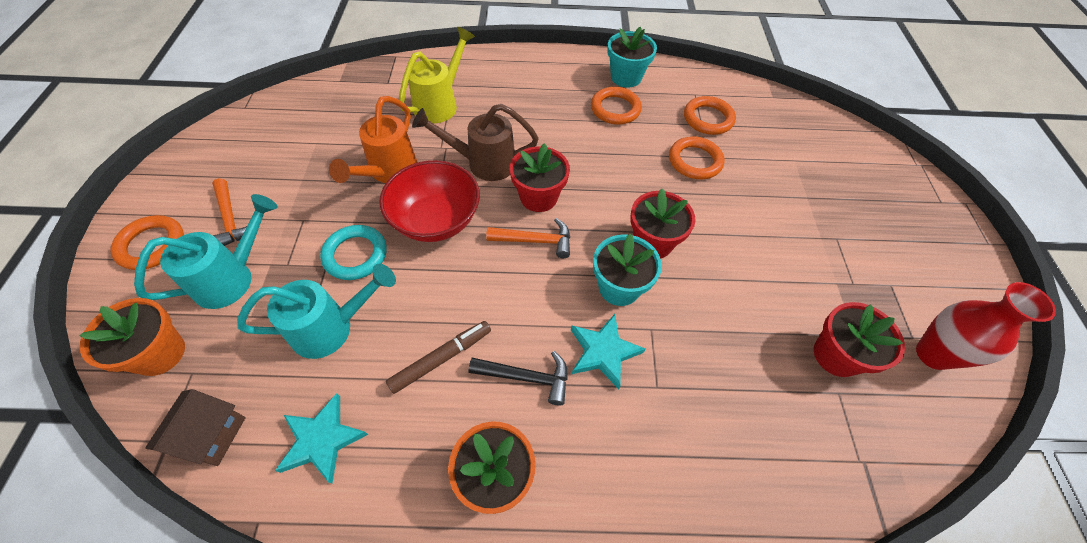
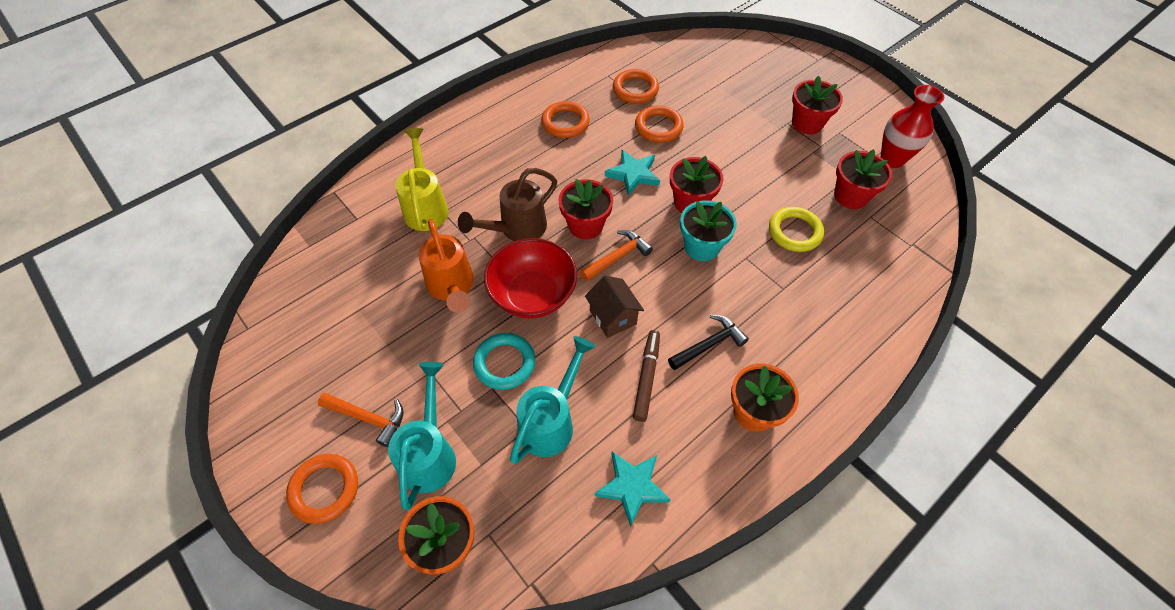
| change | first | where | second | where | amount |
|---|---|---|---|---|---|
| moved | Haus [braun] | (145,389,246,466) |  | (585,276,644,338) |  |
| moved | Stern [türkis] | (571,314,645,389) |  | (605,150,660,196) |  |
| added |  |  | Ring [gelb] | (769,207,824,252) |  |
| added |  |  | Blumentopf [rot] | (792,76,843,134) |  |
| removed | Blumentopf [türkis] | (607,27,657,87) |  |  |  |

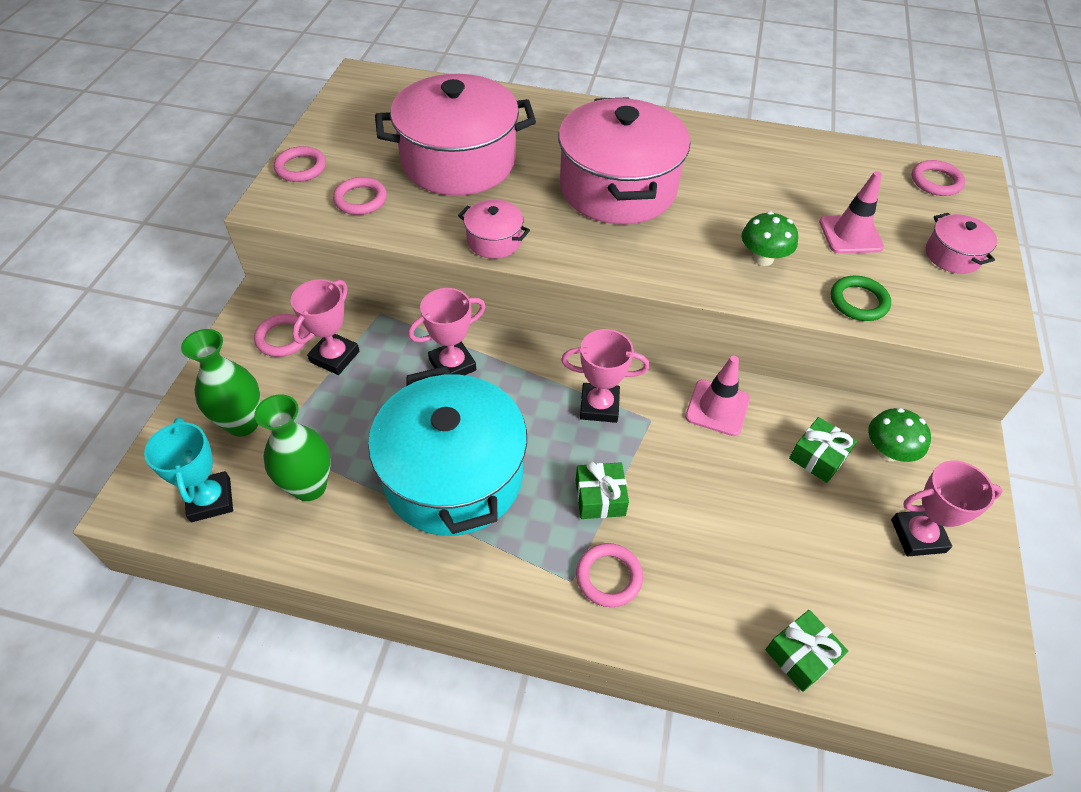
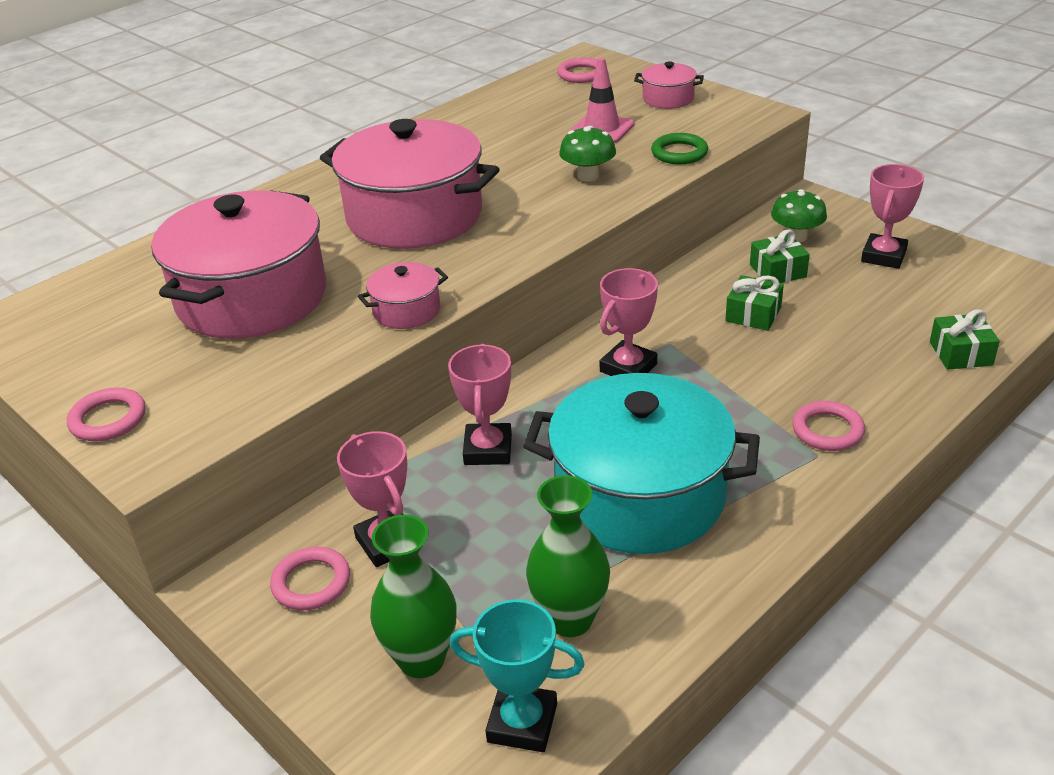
| change | first | where | second | where | amount |
|---|---|---|---|---|---|
| moved | Geschenk [grün] | (575,461,629,519) |  | (725,275,784,331) |  |
| removed | Ring [rosa] | (333,177,387,215) |  |  |  |
| removed | Leitkegel [rosa] | (685,356,750,436) |  |  |  |

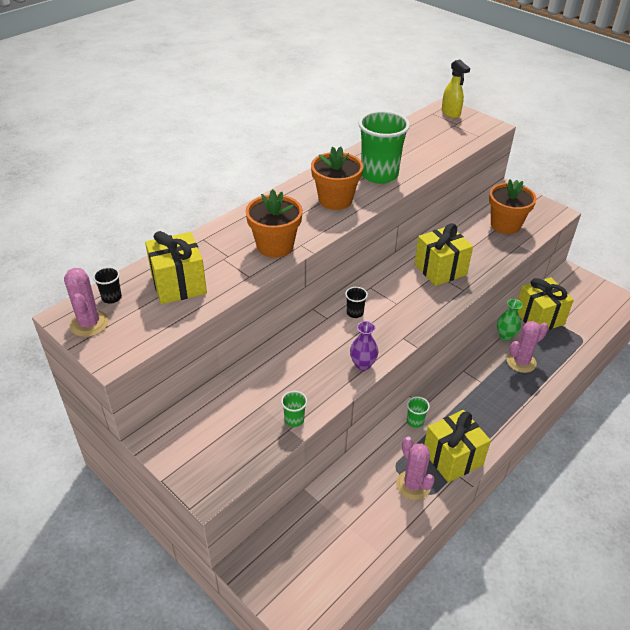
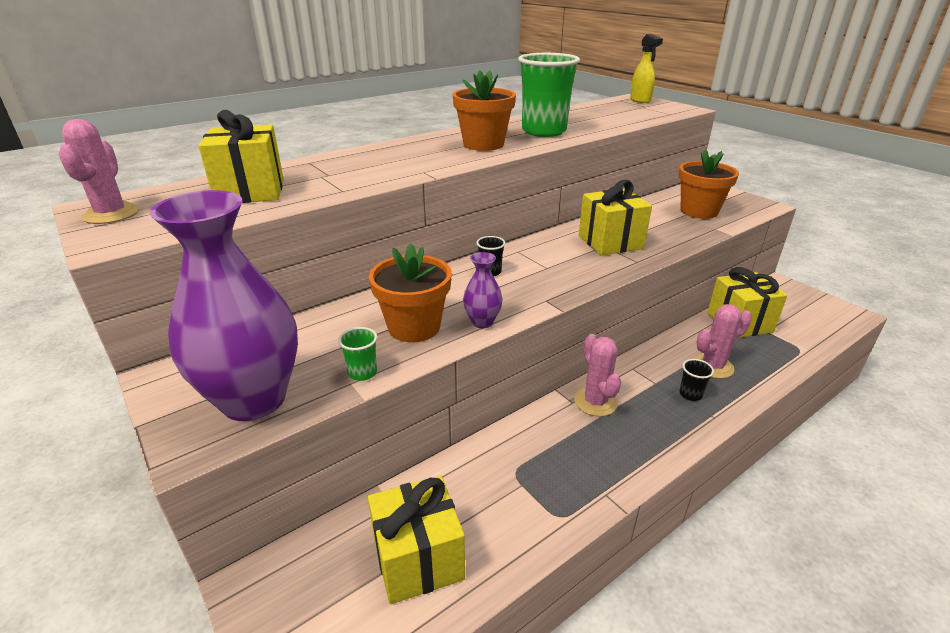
| change | first | where | second | where | amount |
|---|---|---|---|---|---|
| added |  |  | Vase [lila] | (150,190,298,421) |  |
| moved | Geschenk [gelb] | (424,410,491,483) |  | (368,475,465,604) |  |
| moved | Blumentopf [orange] | (246,189,303,258) |  | (369,243,452,342) |  |
| moved | Kaktus [rosa] | (396,437,435,500) |  | (574,334,621,416) |  |
| moved | Becher [schwarz] | (93,267,122,303) |  | (679,359,714,401) |  |
| removed | Becher [grün] | (407,396,430,428) |  |  |  |
| removed | Vase [grün] | (497,299,523,341) |  |  |  |

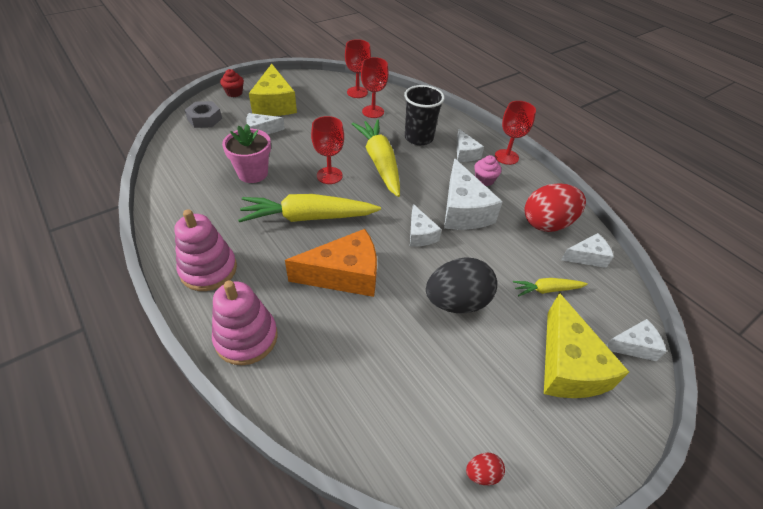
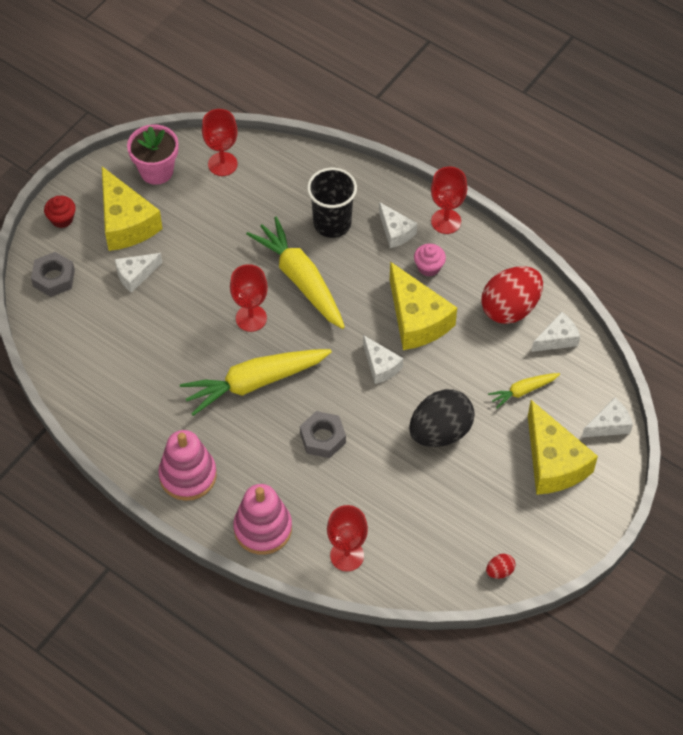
| change | first | where | second | where | amount |
|---|---|---|---|---|---|
| moved | Blumentopf [rosa] | (222,124,271,183) |  | (127,124,178,185) |  |
| replaced | Käse [orange] | (285,229,377,297) | Sechskantmutter [grau] | (300,411,346,458) |  |
| moved | Kelch [rot] | (361,57,388,118) |  | (327,505,368,571) |  |
| recoloured | Käse [weiß] | (444,158,503,230) | Käse [gelb] | (390,262,457,350) |  |

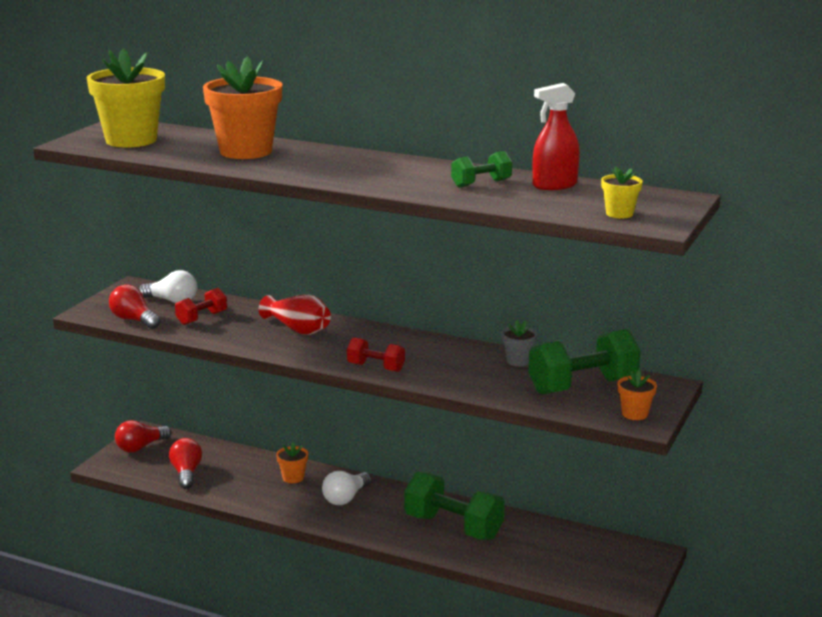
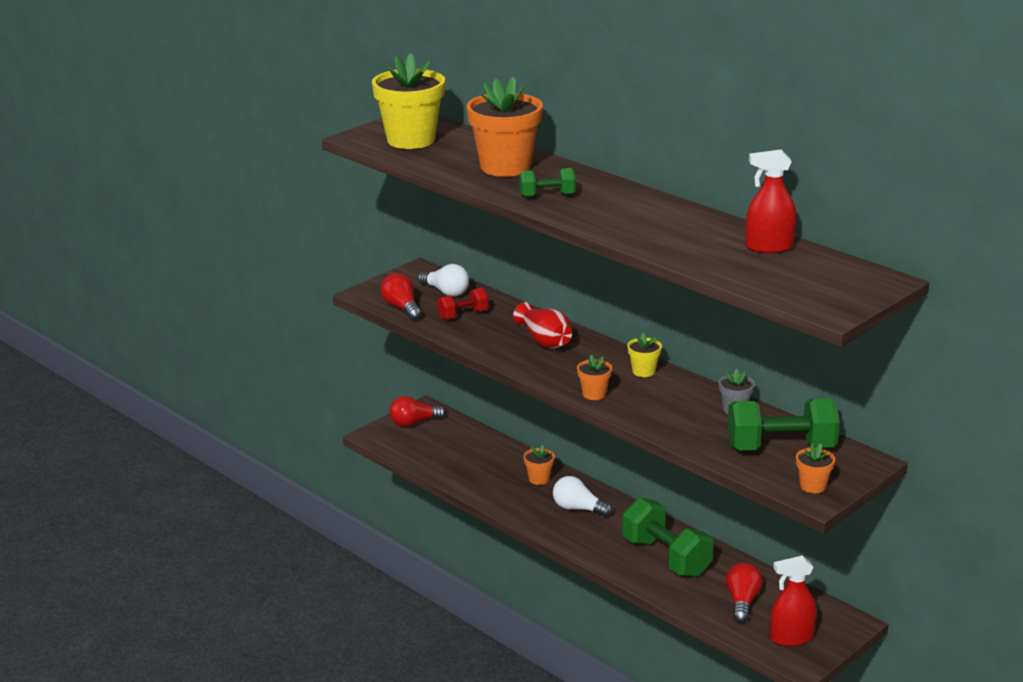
| change | first | where | second | where | amount |
|---|---|---|---|---|---|
| moved | Hantel [grün] | (451,151,512,188) |  | (519,168,576,198) |  |
| turned | Glühbirne [weiß] | (322,471,371,505) |  | (553,476,613,517) | 60 degrees clockwise |
| replaced | Hantel [rot] | (347,337,405,372) | Blumentopf [orange] | (577,354,612,400) |  |
| moved | Blumentopf [gelb] | (601,166,643,218) |  | (627,333,662,377) |  |
| moved | Glühbirne [rot] | (169,438,202,489) |  | (726,563,763,623) |  |
| added |  |  | Sprühflasche [rot] | (770,555,817,646) |  |

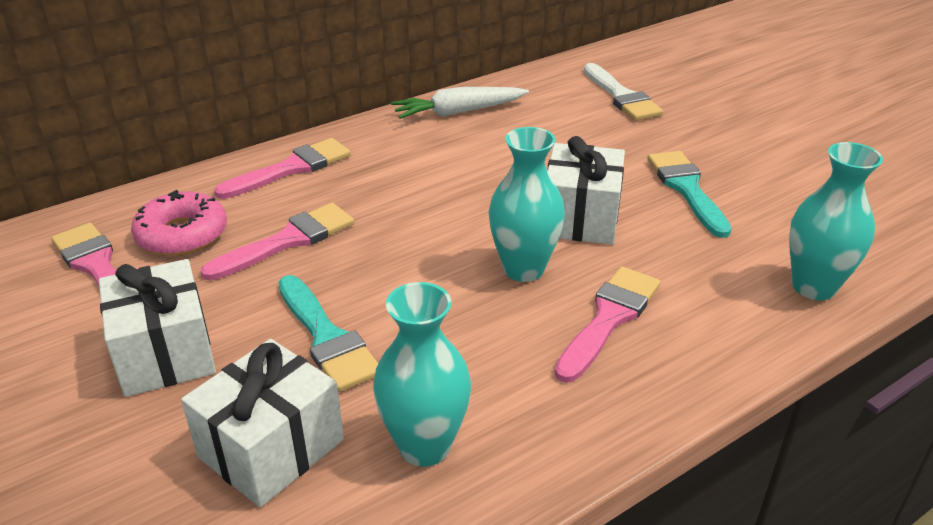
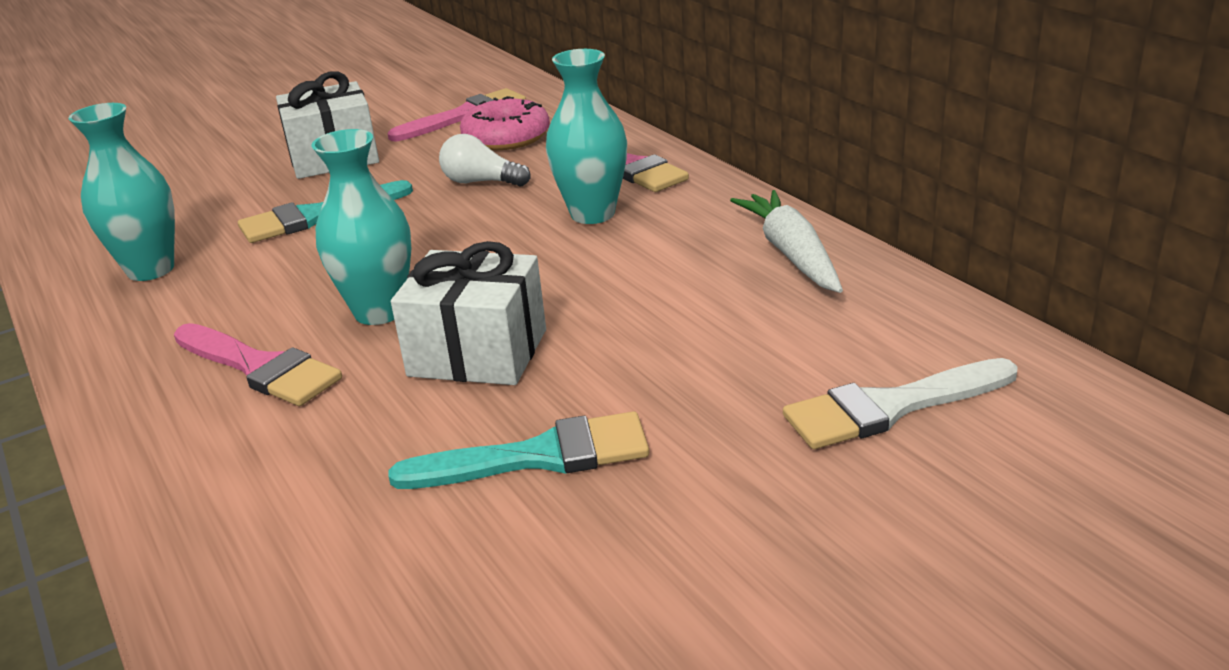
| change | first | where | second | where | amount |
|---|---|---|---|---|---|
| replaced | Pinsel [rosa] | (201,203,354,280) | Glühbirne [weiß] | (439,134,530,187) |  |
| moved | Vase [türkis] | (789,142,883,300) |  | (546,49,627,224) |  |
| removed | Geschenk [weiß] | (181,339,344,508) |  |  |  |

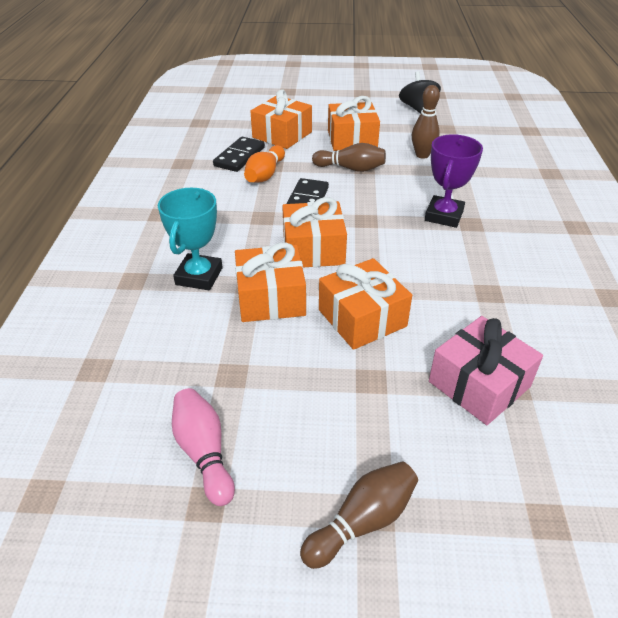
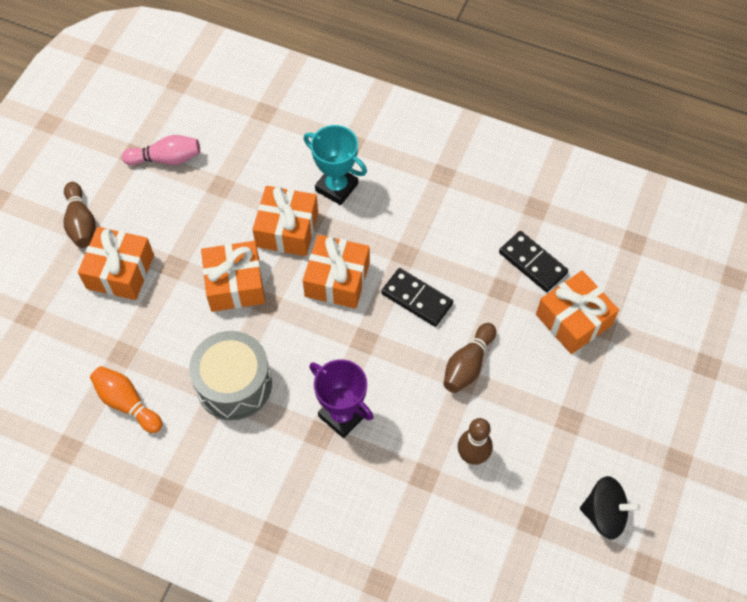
| change | first | where | second | where | amount |
|---|---|---|---|---|---|
| moved | Geschenk [orange] | (328,96,380,151) |  | (78,227,154,300) |  |
| moved | Bowlingkegel [orange] | (244,145,285,182) |  | (90,366,162,433) |  |
| added |  |  | Trommel [grau] | (189,331,272,420) |  |
| removed | Geschenk [rosa] | (429,316,543,425) |  |  |  |

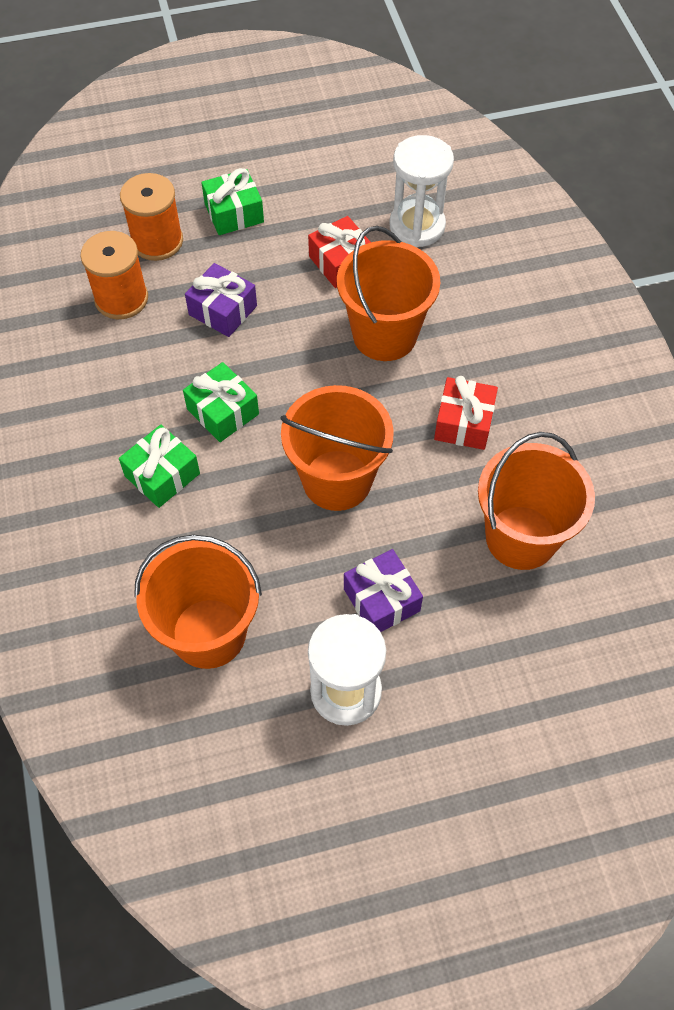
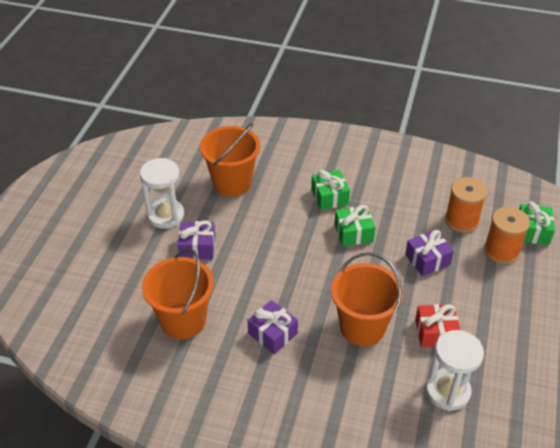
| change | first | where | second | where | amount |
|---|---|---|---|---|---|
| recoloured | Geschenk [rot] | (434,376,498,450) | Geschenk [lila] | (248,300,298,354) |  |
| moved | Geschenk [grün] | (201,168,264,235) |  | (519,201,555,245) |  |
| removed | Eimer [orange] | (280,385,394,511) |  |  |  |

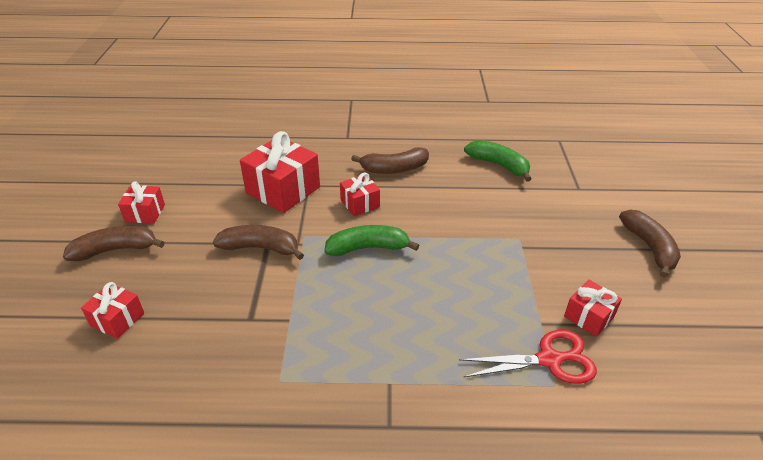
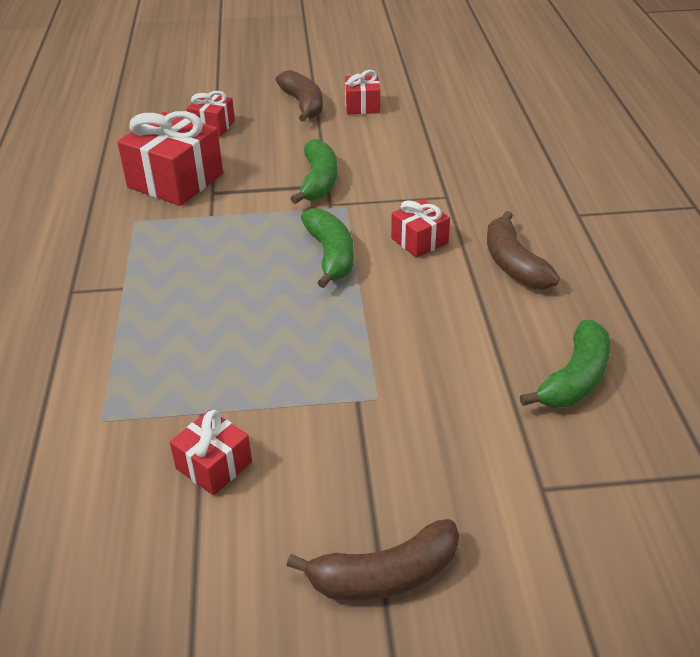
| change | first | where | second | where | amount |
|---|---|---|---|---|---|
| moved | Geschenk [rot] | (240,131,320,213) |  | (117,111,223,206) |  |
| recoloured | Banane [braun] | (213,225,304,260) | Banane [grün] | (290,139,337,204) |  |
| removed | Schere [rot] | (459,330,597,384) |  |  |  |

